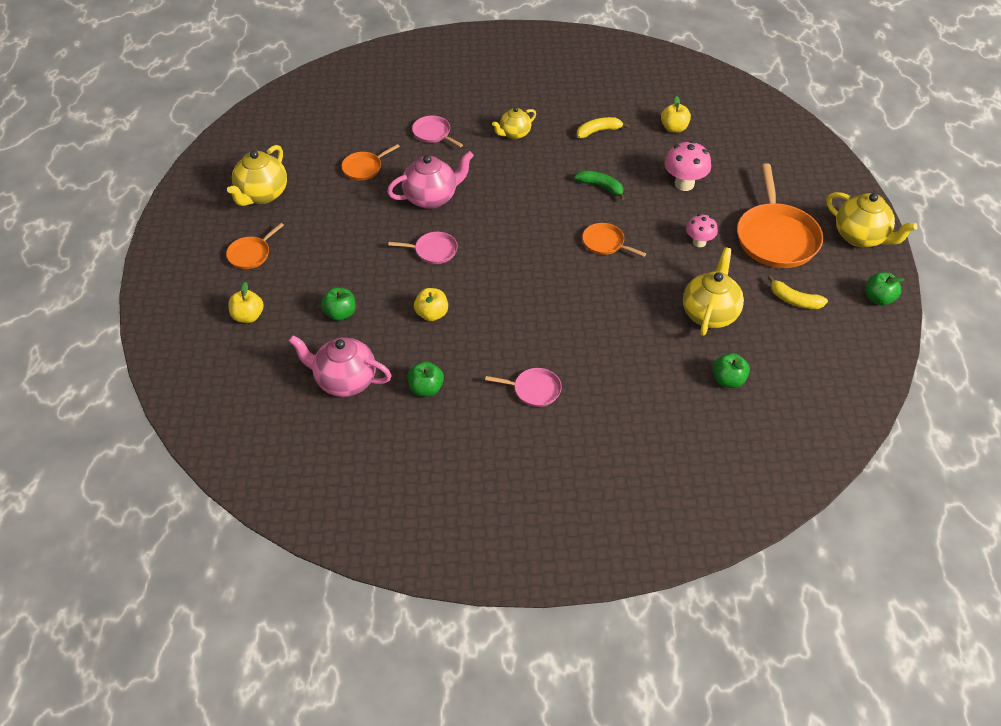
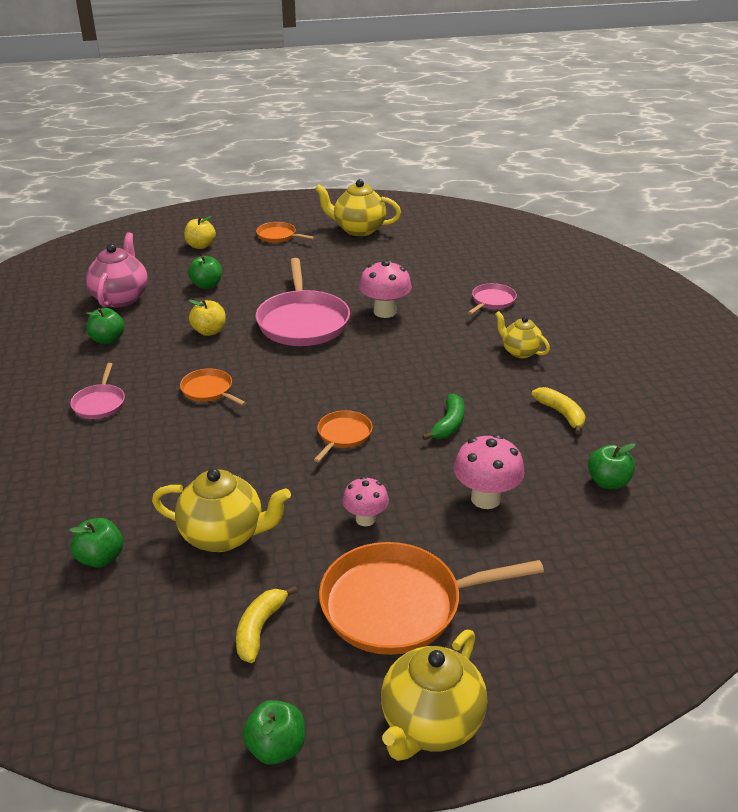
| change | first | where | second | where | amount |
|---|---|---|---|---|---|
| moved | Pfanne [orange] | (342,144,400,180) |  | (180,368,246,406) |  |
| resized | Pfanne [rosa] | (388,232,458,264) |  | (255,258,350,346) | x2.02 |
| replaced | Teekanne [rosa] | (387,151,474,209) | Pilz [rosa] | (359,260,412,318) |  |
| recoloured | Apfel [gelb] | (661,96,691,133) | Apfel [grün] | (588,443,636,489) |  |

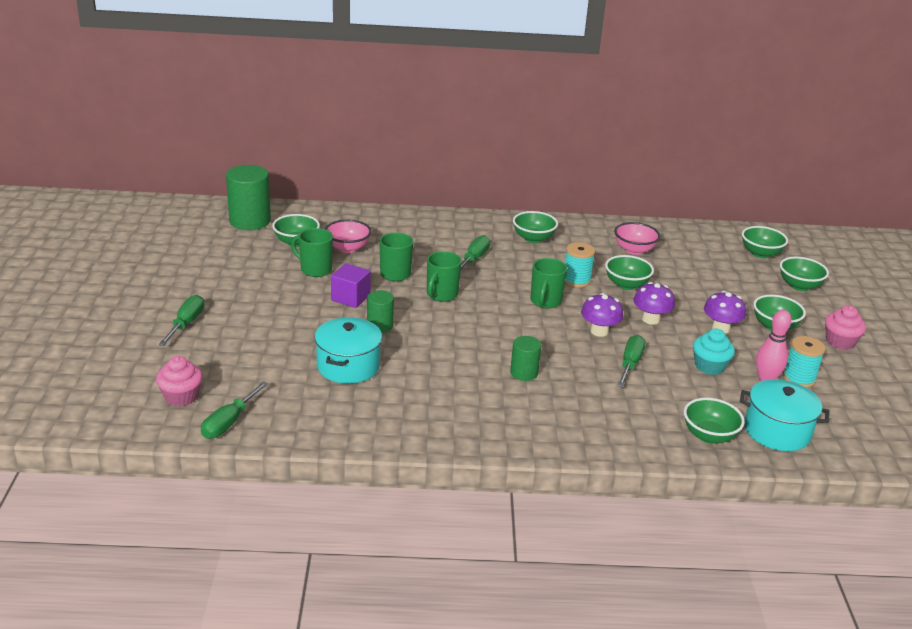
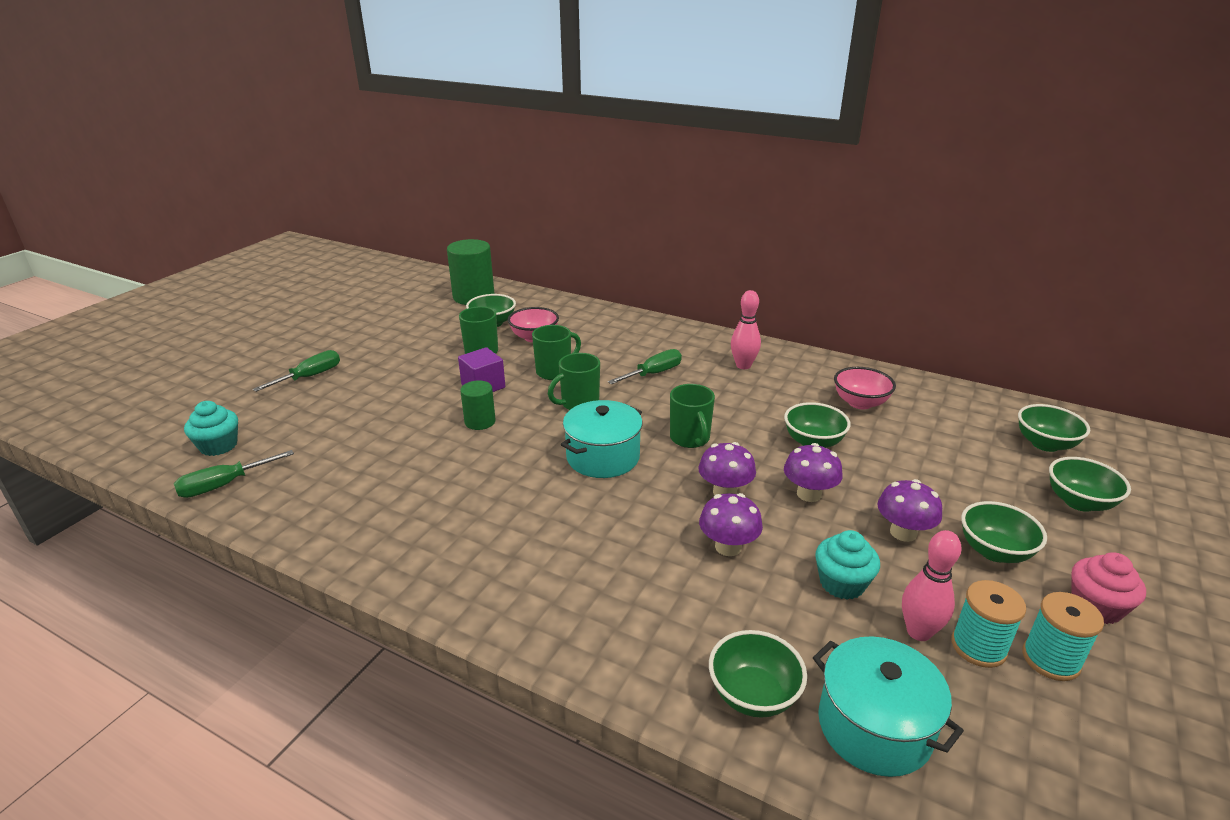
| change | first | where | second | where | amount |
|---|---|---|---|---|---|
| recoloured | Muffin [rosa] | (156,356,203,407) | Muffin [türkis] | (184,401,238,456) |  |
| moved | Kochtopf [türkis] | (315,317,382,384) |  | (561,400,643,478) |  |
| turned | Tasse [grün] | (530,258,567,308) |  | (670,384,715,448) | 60 degrees counterclockwise |
| replaced | Schraubenzieher [grün] | (617,335,645,387) | Pilz [lila] | (699,493,763,556) |  |
| replaced | Schüssel [grün] | (513,211,558,243) | Bowlingkegel [rosa] | (731,290,761,369) |  |
| moved | Garnrolle [türkis] | (565,242,595,288) |  | (1022,592,1104,681) |  |
| removed | Vollzylinder [grün] | (510,336,541,381) |  |  |  |

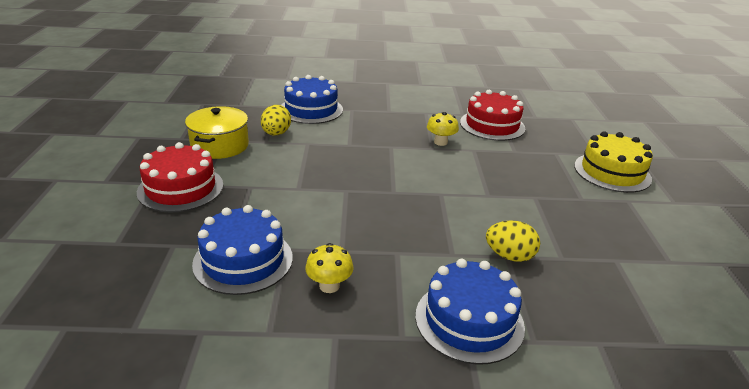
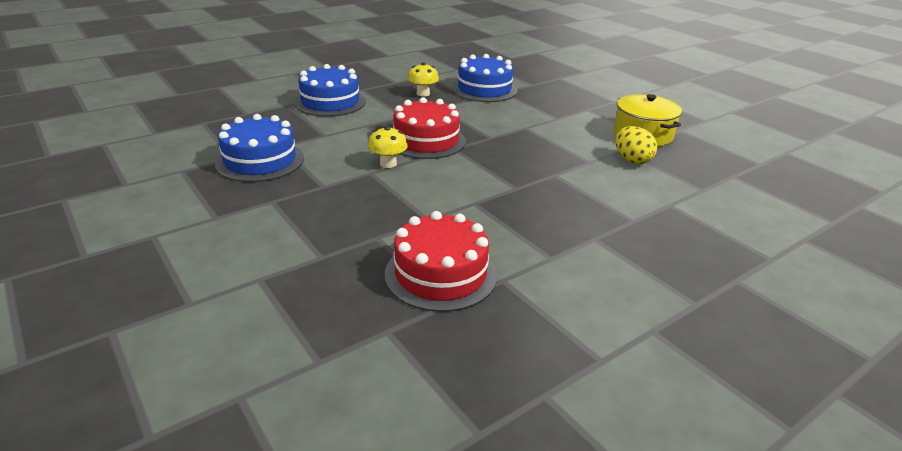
| change | first | where | second | where | amount |
|---|---|---|---|---|---|
| moved | Kuchen [blau] | (281,75,343,124) |  | (215,114,304,182) |  |
| moved | Pilz [gelb] | (427,112,459,146) |  | (368,126,408,168) |  |
| moved | Kuchen [rot] | (137,142,223,213) |  | (393,97,466,159) |  |
| removed | Ei [gelb] | (486,220,540,262) |  |  |  |
| removed | Kuchen [gelb] | (574,131,653,193) |  |  |  |

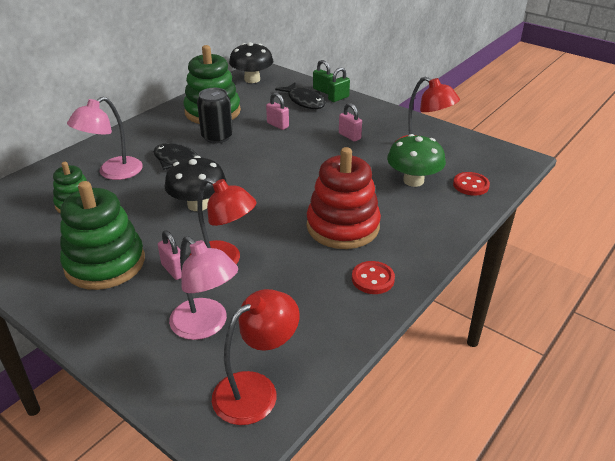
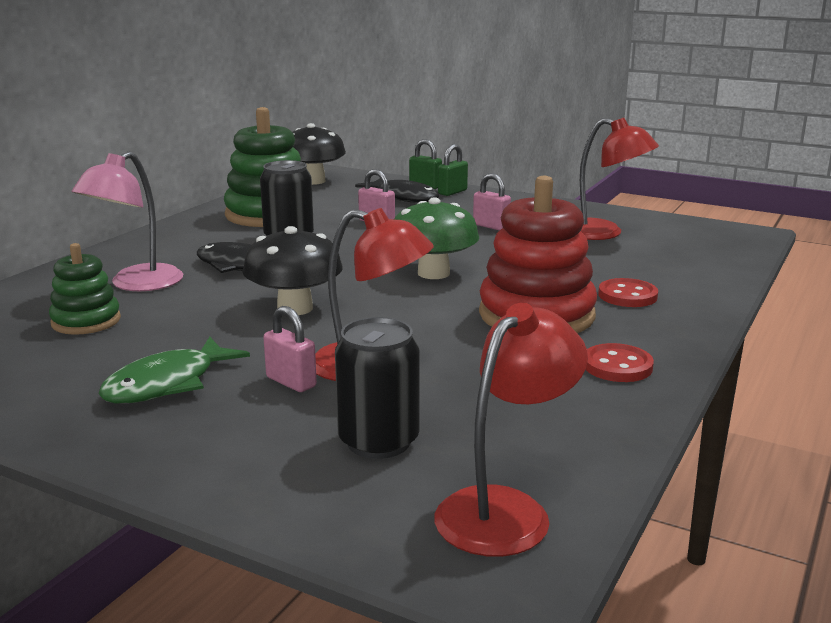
| change | first | where | second | where | amount |
|---|---|---|---|---|---|
| replaced | Stapelspielzeug [grün] | (60,181,145,290) | Fisch [grün] | (99,337,250,403) |  |
| replaced | Lampe [rosa] | (169,236,238,340) | Dose [schwarz] | (335,317,420,459) |  |
| moved | Pilz [grün] | (387,134,446,187) |  | (394,197,479,279) |  |
| moved | Knopf [rot] | (453,172,490,196) |  | (598,278,658,307) |  |

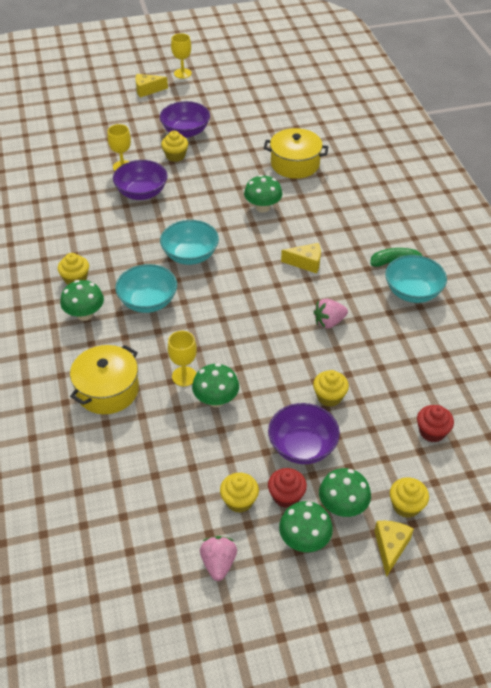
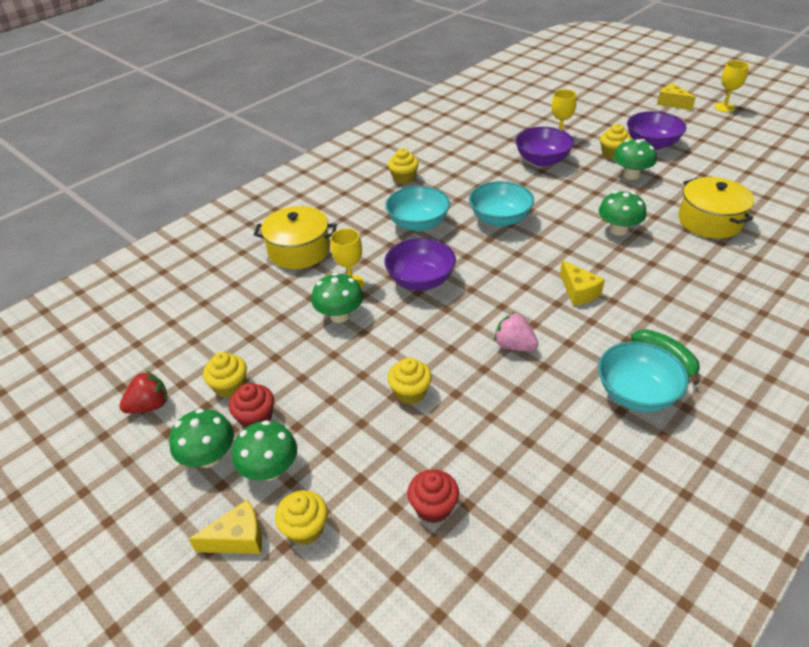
| change | first | where | second | where | amount |
|---|---|---|---|---|---|
| recoloured | Erdbeere [rosa] | (200,536,237,581) | Erdbeere [rot] | (119,371,167,413) |  |
| moved | Schüssel [lila] | (268,403,340,464) |  | (384,238,456,291) |  |
| moved | Pilz [grün] | (60,280,104,321) |  | (613,139,657,180) |  |

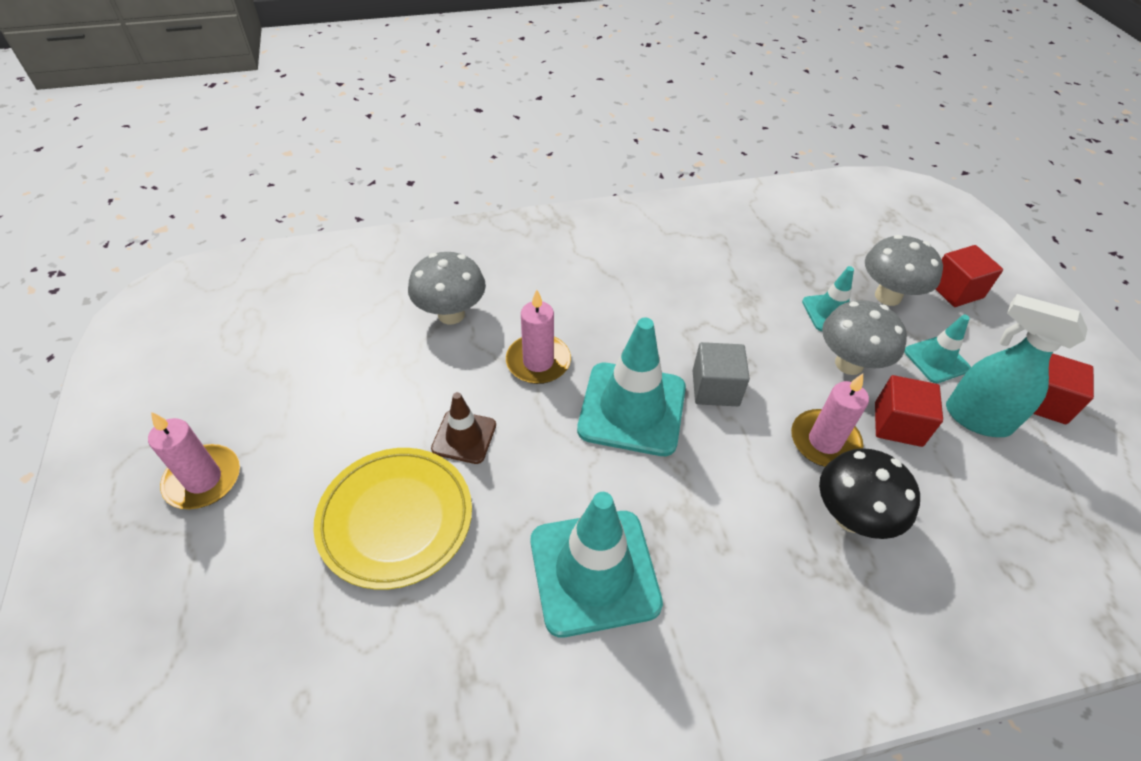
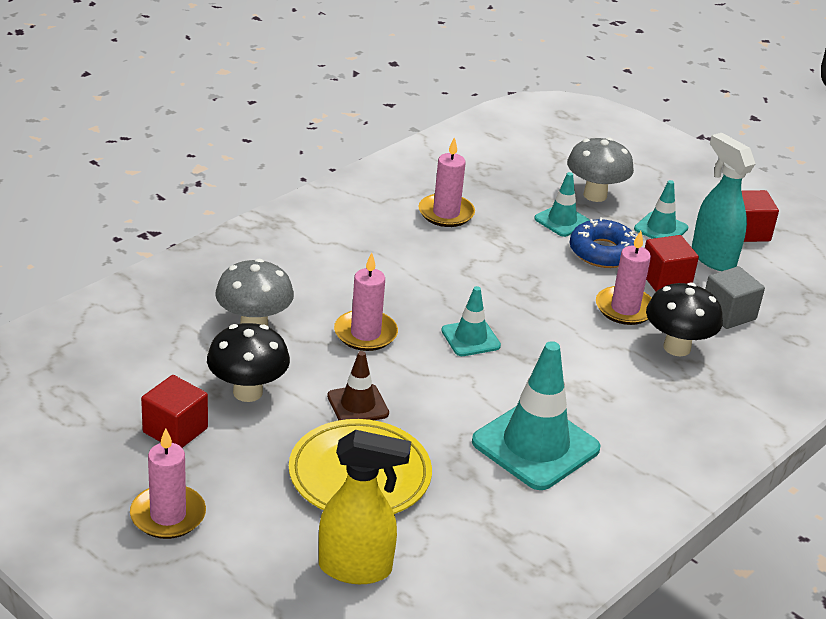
| change | first | where | second | where | amount |
|---|---|---|---|---|---|
| moved | Kubus [rot] | (936,245,1003,307) |  | (141,375,208,448) |  |
| added |  |  | Pilz [schwarz] | (207,323,290,402) |  |
| added |  |  | Sprühflasche [gelb] | (319,430,411,584) |  |
| added |  |  | Kerze [rosa] | (418,137,475,227) |  |
| resized | Leitkegel [türkis] | (577,318,686,456) |  | (441,286,501,356) | x0.53 |
| replaced | Pilz [grau] | (822,300,907,375) | Donut [blau] | (570,217,637,268) |  |
| turned | Sprühflasche [türkis] | (946,294,1087,437) |  | (692,133,755,271) | 60 degrees clockwise |
| moved | Kubus [grau] | (693,342,750,406) |  | (705,266,765,329) |  |

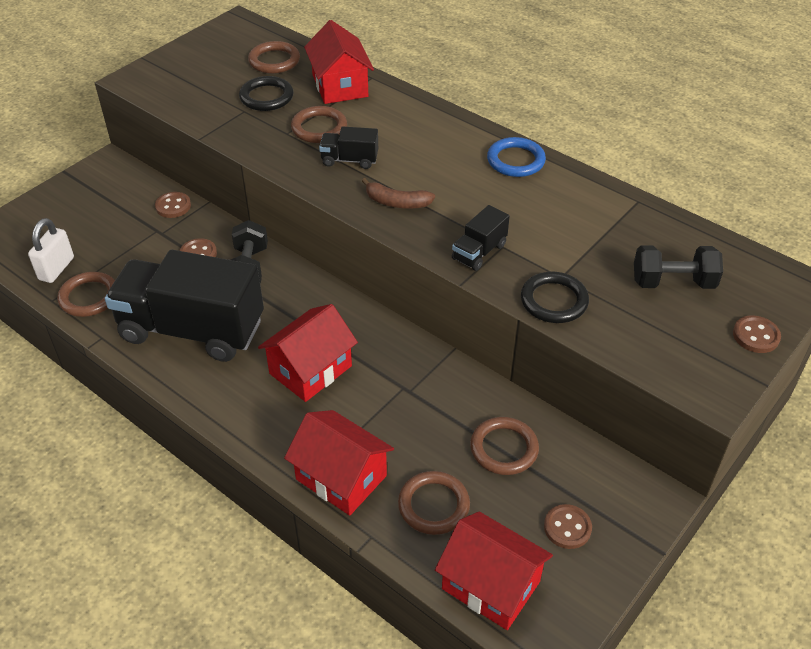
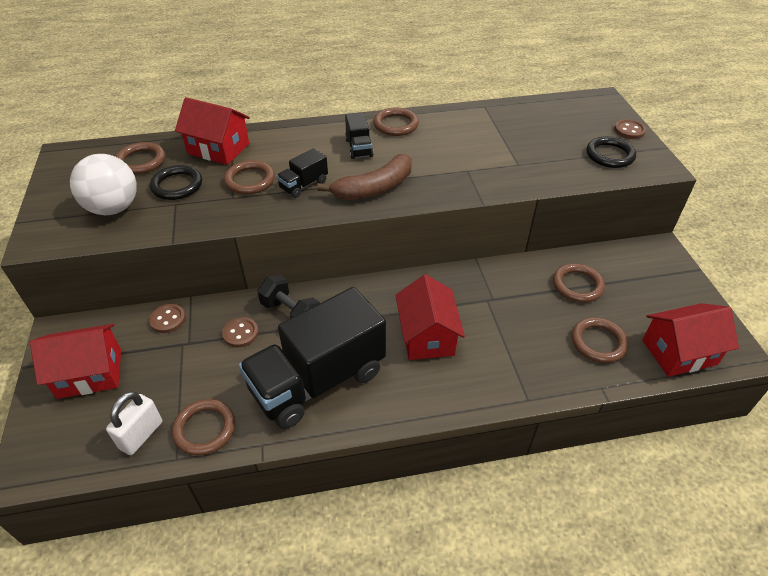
| change | first | where | second | where | amount |
|---|---|---|---|---|---|
| moved | Haus [rot] | (284,410,394,515) |  | (30,324,121,399) |  |
| added |  |  | Ball [weiß] | (70,154,137,215) |  |
| turned | Vorhängeschloss [weiß] | (28,218,74,283) |  | (106,391,162,455) | 60 degrees clockwise |
| resized | Banane [braun] | (362,178,435,209) |  | (317,154,412,200) | x1.61 |
| moved | Lastwagen [schwarz] | (452,205,510,271) |  | (345,113,374,159) |  |
| recoloured | Ring [blau] | (487,137,546,177) | Ring [braun] | (373,108,419,136) |  |
| moved | Ring [schwarz] | (521,272,589,323) |  | (586,136,636,168) |  |
| removed | Knopf [braun] | (544,504,592,549) |  |  |  |
| removed | Hantel [schwarz] | (634,245,723,289) |  |  |  |

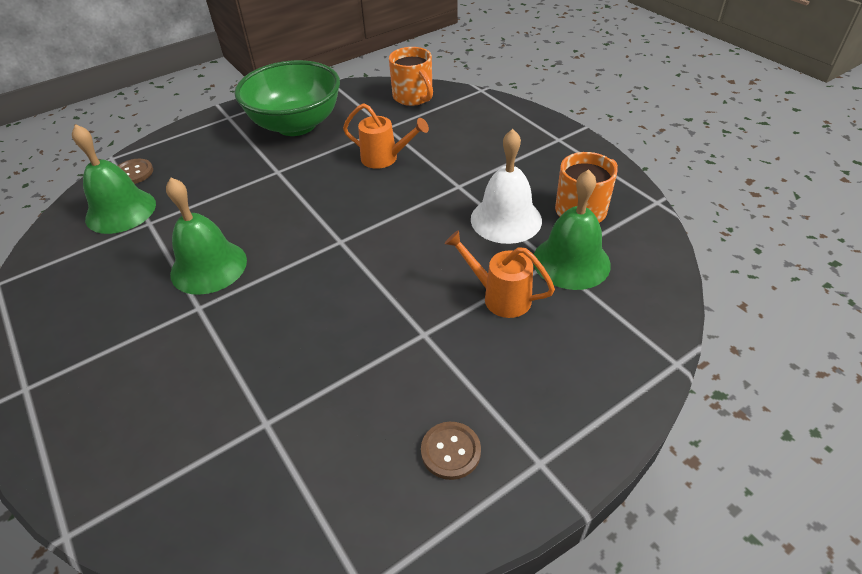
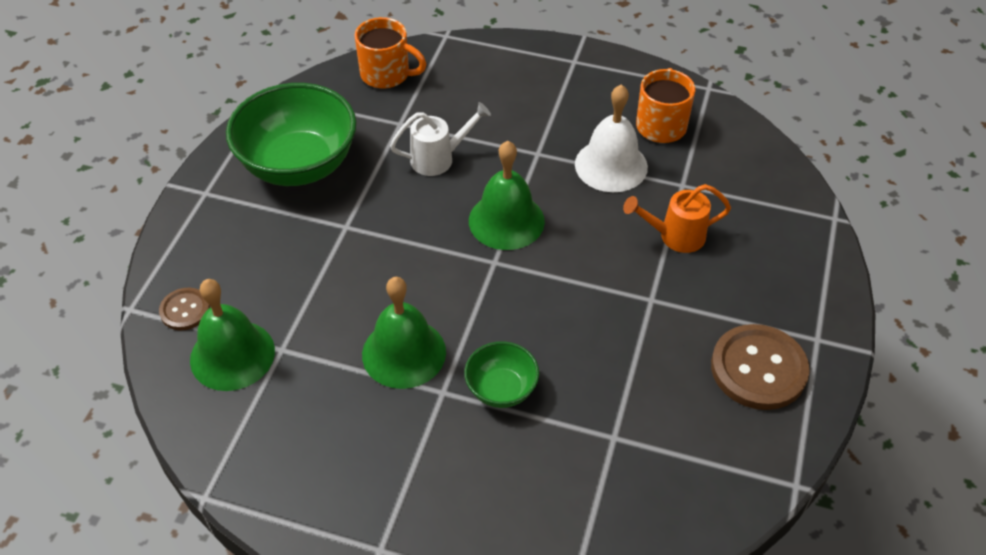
| change | first | where | second | where | amount |
|---|---|---|---|---|---|
| recoloured | Gießkanne [orange] | (343,103,429,169) | Gießkanne [weiß] | (390,102,491,176) |  |
| added |  |  | Schüssel [grün] | (464,341,539,408) |  |
| moved | Glocke [grün] | (533,169,611,290) |  | (469,141,545,250) |  |
| resized | Knopf [braun] | (421,422,481,480) |  | (711,324,810,410) | x1.85 |

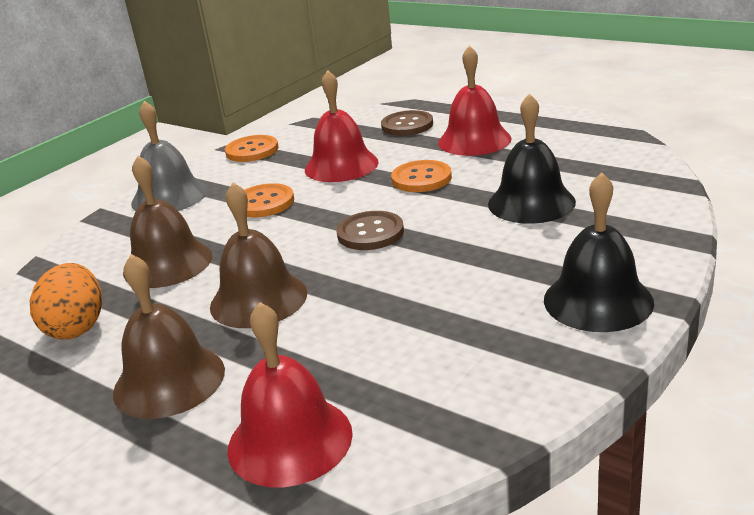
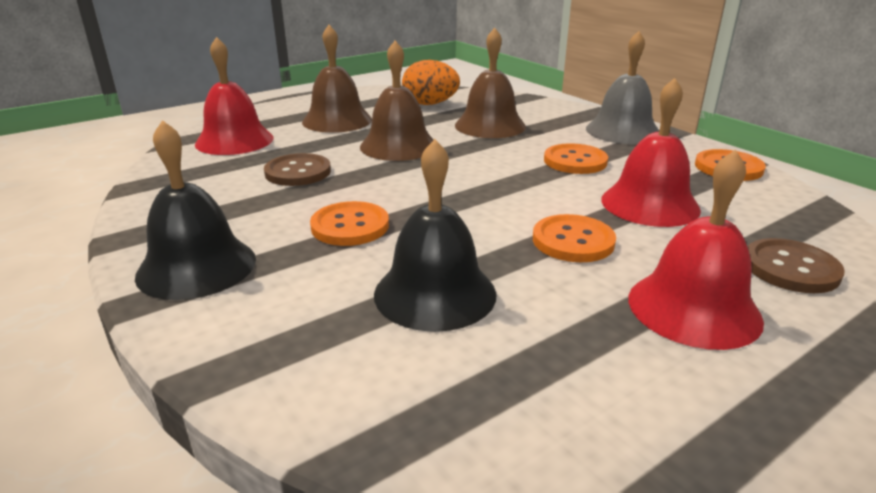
| change | first | where | second | where | amount |
|---|---|---|---|---|---|
| moved | Knopf [braun] | (337,211,404,250) |  | (264,153,331,186) |  |
| added |  |  | Knopf [orange] | (310,201,389,246) |  |

